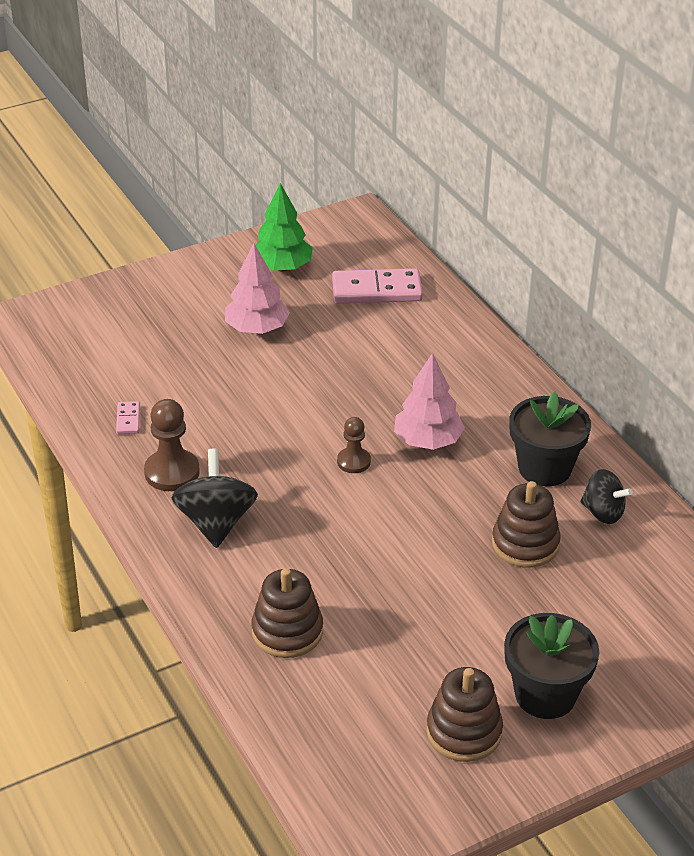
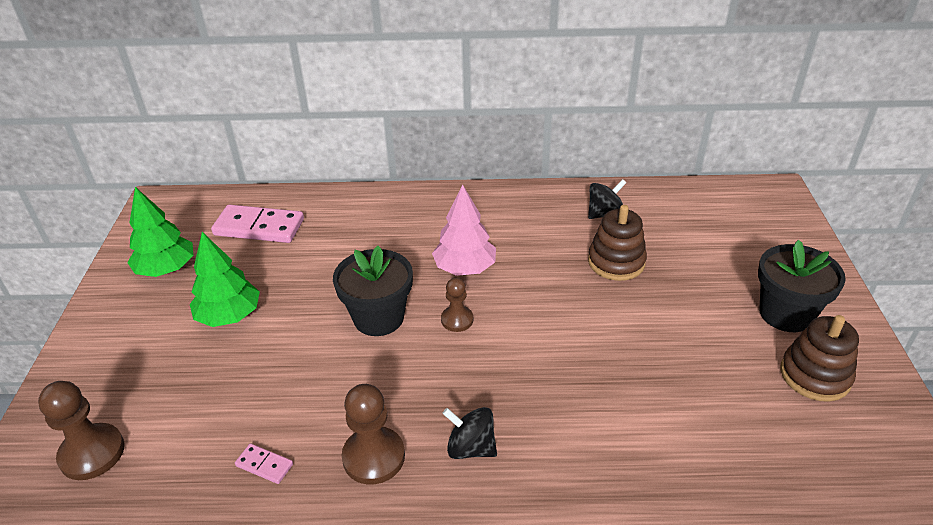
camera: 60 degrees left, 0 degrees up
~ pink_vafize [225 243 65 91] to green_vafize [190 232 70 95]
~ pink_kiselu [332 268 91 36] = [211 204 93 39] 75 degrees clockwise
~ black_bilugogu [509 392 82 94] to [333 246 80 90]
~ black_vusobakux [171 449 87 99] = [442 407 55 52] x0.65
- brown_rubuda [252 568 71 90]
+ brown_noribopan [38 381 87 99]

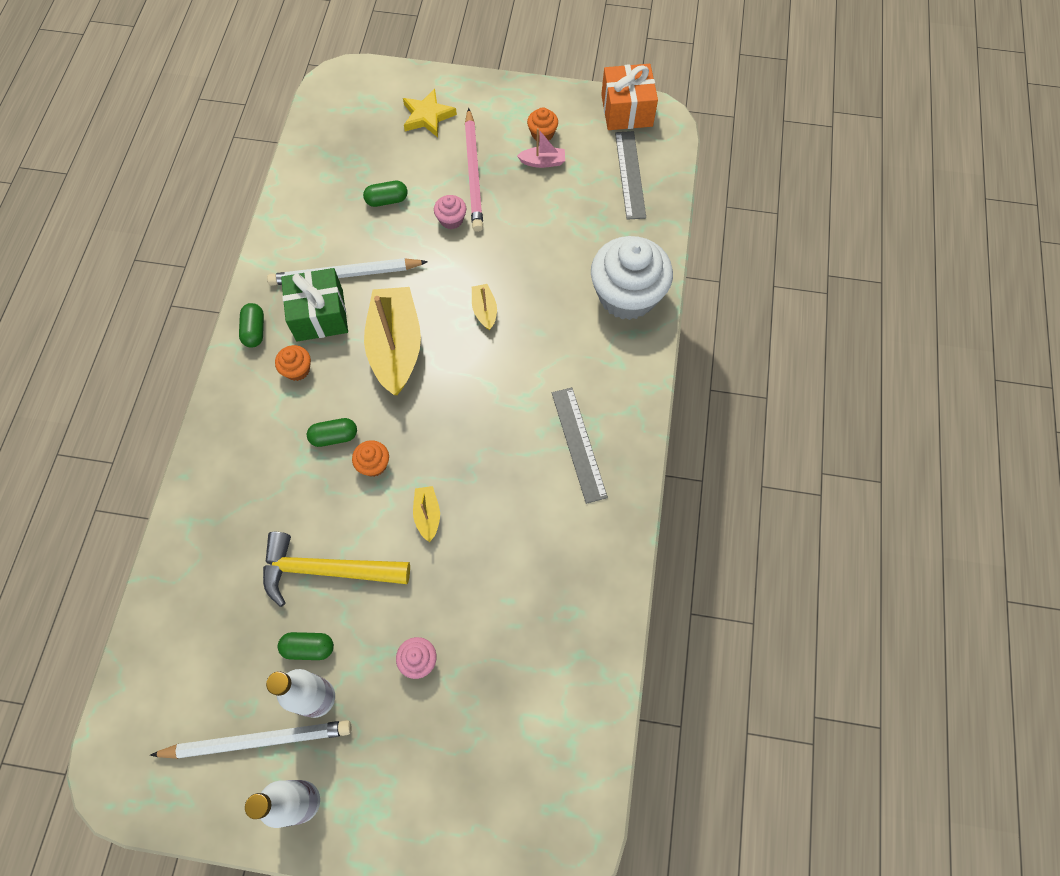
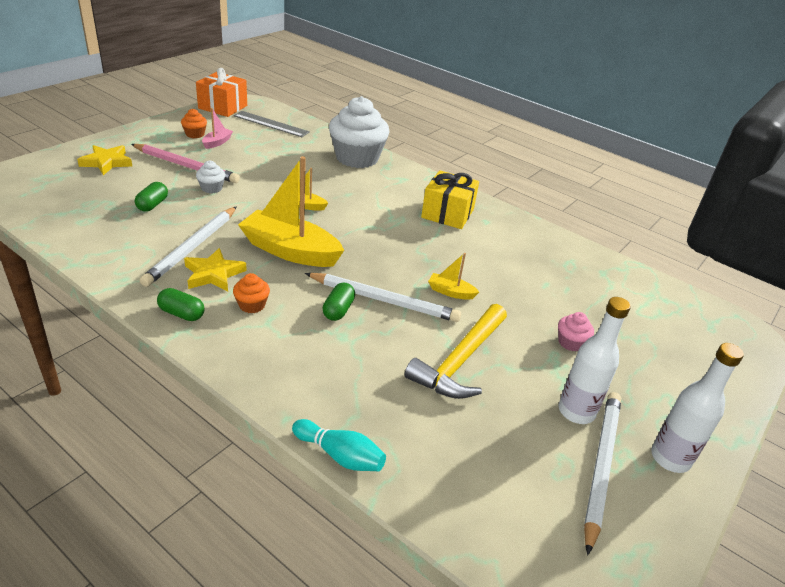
camera: 65 degrees left, 30 degrees down
~ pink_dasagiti [434 195 32 34] to white_dasagiti [196 161 29 32]
~ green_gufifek [281 268 67 74] to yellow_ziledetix [184 248 63 44]
~ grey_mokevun [552 387 56 117] to yellow_gufifek [421 170 58 59]
~ orange_dasagiti [352 440 37 37] to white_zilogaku [305 273 156 49]
- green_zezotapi [278 632 56 28]
+ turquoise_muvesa [292 419 94 52]

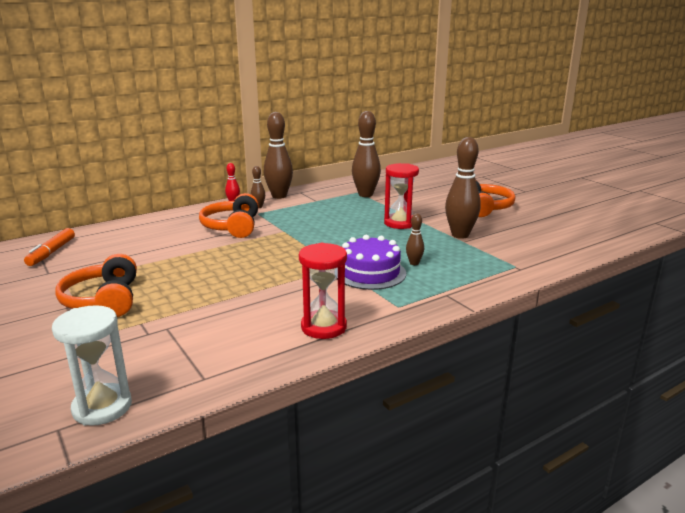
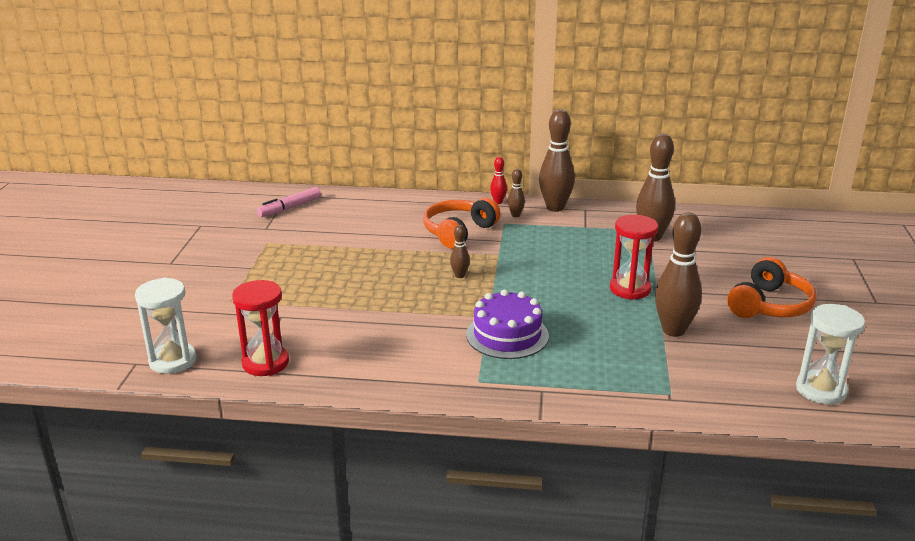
camera: 40 degrees right, 5 degrees up
~ brown_muvesa [406 213 18 52] to [450 225 20 53]
~ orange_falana [24 228 51 38] to pink_falana [257 187 64 30]
~ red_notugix [299 243 48 96] to [232 280 57 96]
- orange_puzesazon [55 254 82 63]
+ white_notugix [796 304 69 101]

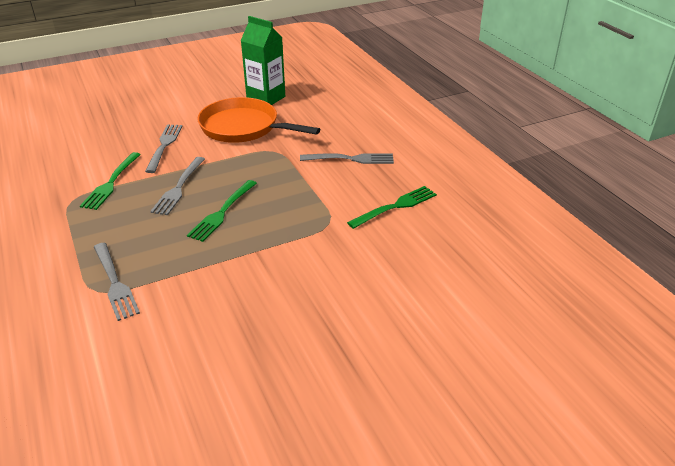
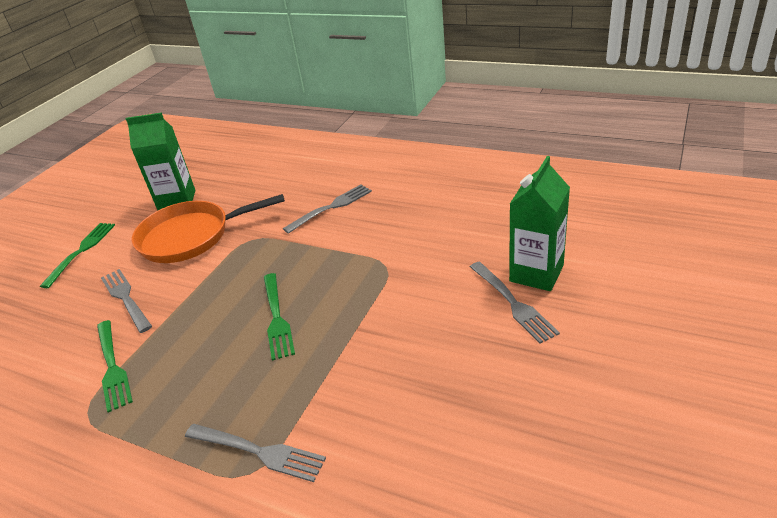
camera: 35 degrees left, 0 degrees up
~ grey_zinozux [150 157 55 58] to [470 262 90 82]
~ green_zinozux [347 186 90 43] to [40 223 75 65]
+ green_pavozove [509 156 61 135]

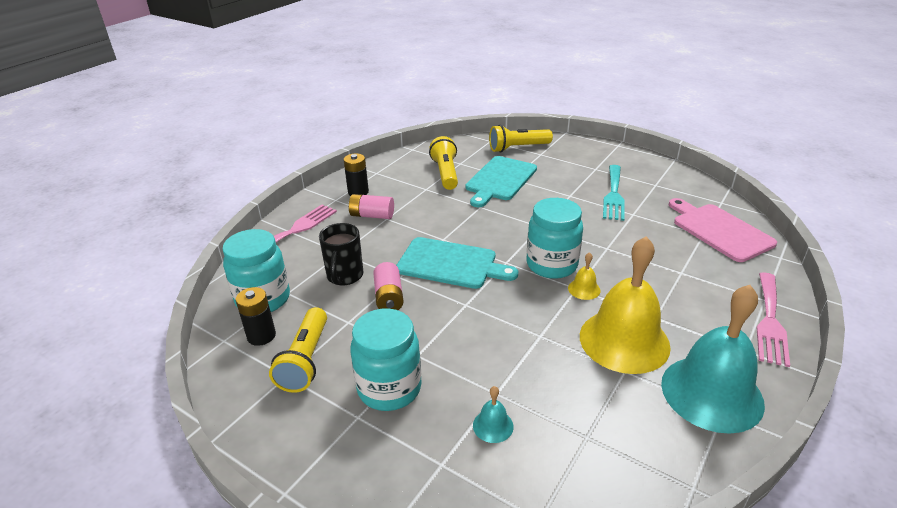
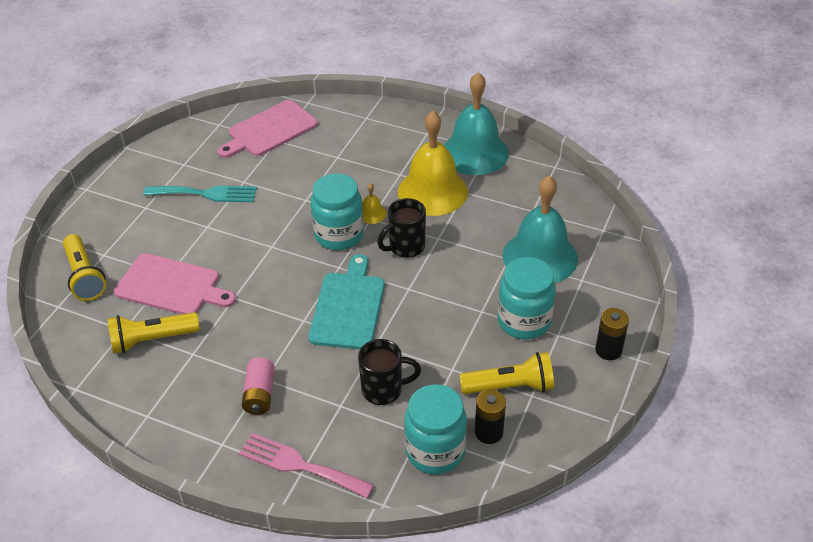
camera: 100 degrees left, 10 degrees up
~ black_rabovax [344 153 25 43] to [595 308 34 52]
~ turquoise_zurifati [465 156 72 51] to pink_zurifati [114 253 122 61]
- pink_rabovax [373 262 31 48]
- pink_zinozux [757 273 33 94]
~ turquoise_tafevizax [473 386 41 57] = [503 175 75 108] x2.50
+ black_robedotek [377 198 49 60]

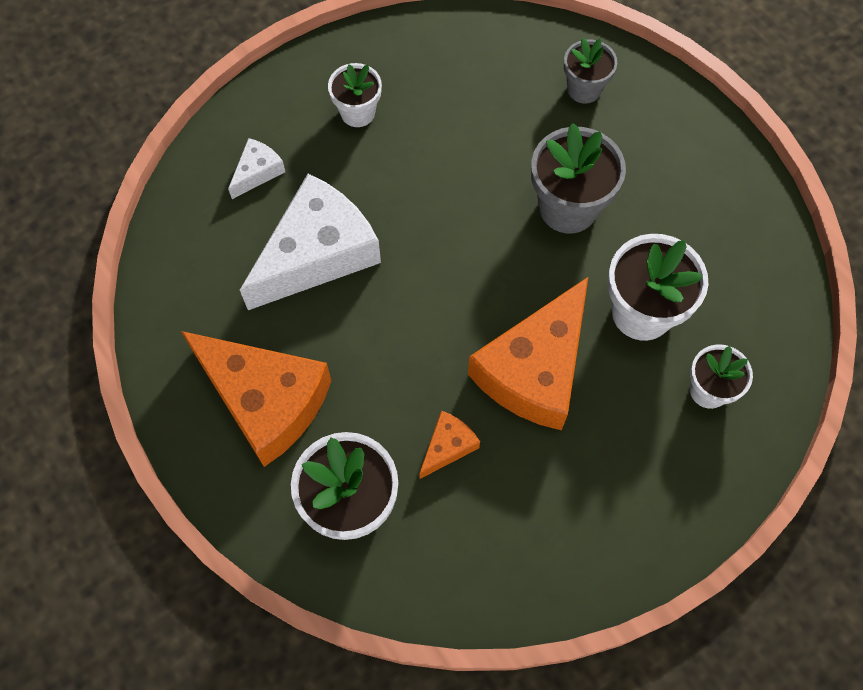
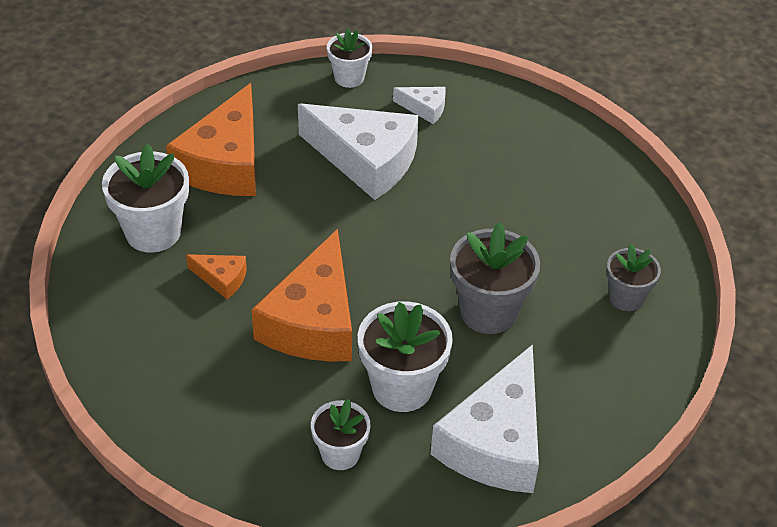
camera: 70 degrees right, 20 degrees down
~ white_bilugogu [328 63 54 64] to [327 28 45 60]
~ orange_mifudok [468 276 121 154] = [251 229 101 133] 90 degrees counterclockwise
+ white_mifudok [431 344 108 149]

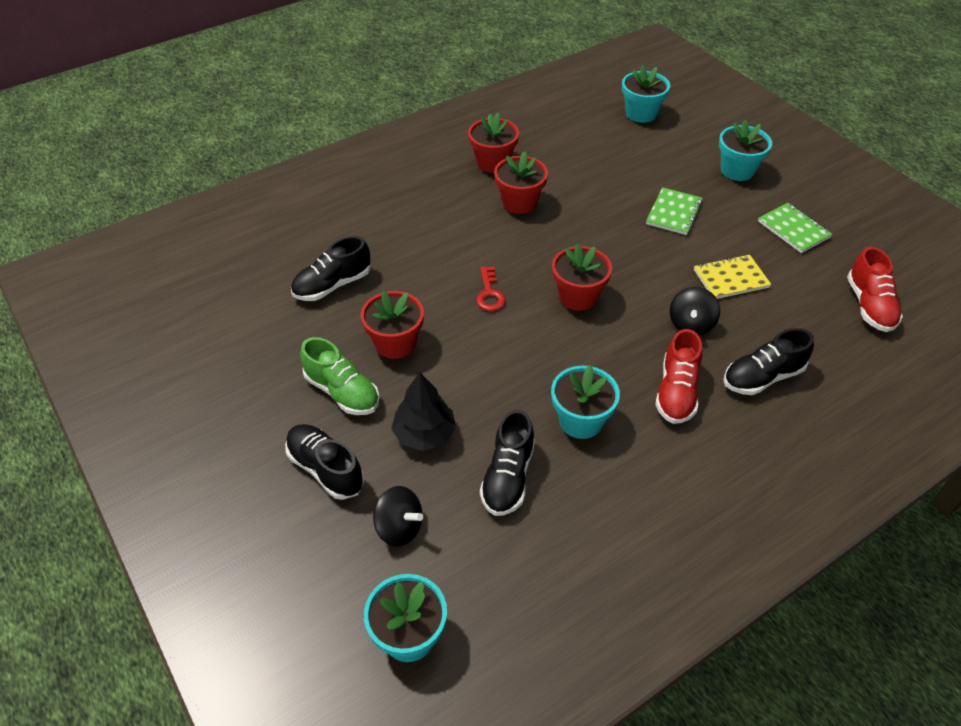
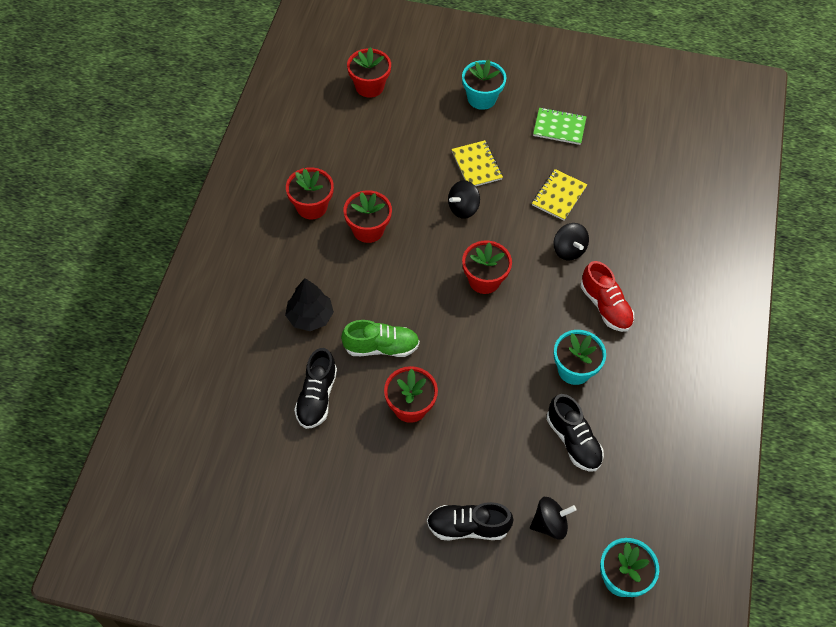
camera: 45 degrees left, 10 degrees up
~ turquoise_bilugogu [622 65 48 58] to red_bilugogu [347 47 44 51]
~ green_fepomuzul [646 187 57 48] to yellow_fepomuzul [452 140 51 46]
- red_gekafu [847 247 56 85]
- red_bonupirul [476 267 30 44]
- black_gekafu [723 328 91 67]
~ green_gekafu [300 337 79 78] to [341 320 79 37]
~ black_vafize [391 372 65 79] to [285 278 49 53]
+ black_vusobakux [448 180 32 39]

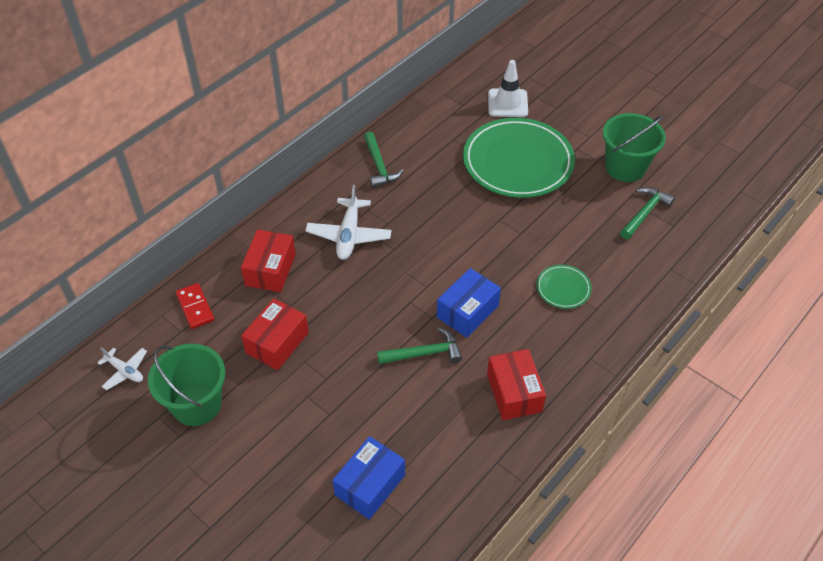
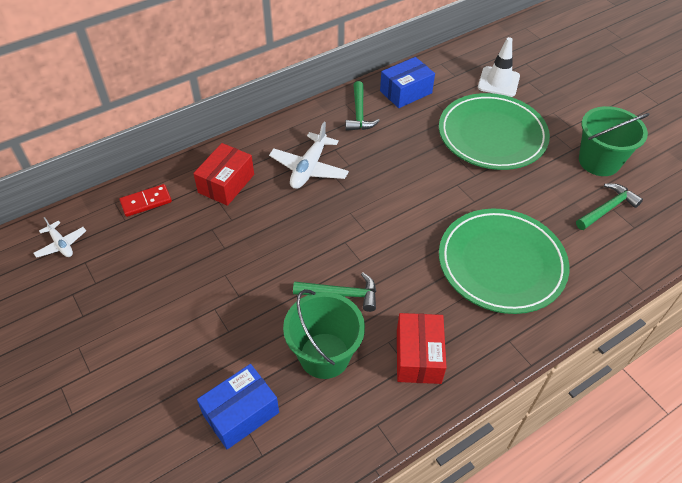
camera: 15 degrees right, 0 degrees up
~ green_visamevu [536 265 56 44] = [439 209 130 105] x2.26
~ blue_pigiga [437 268 64 70] to [380 57 55 51]
~ red_kiselu [176 283 38 46] = [120 184 52 33] 75 degrees clockwise
- red_pigiga [241 298 68 72]
~ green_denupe [148 344 77 82] to [283 289 82 90]

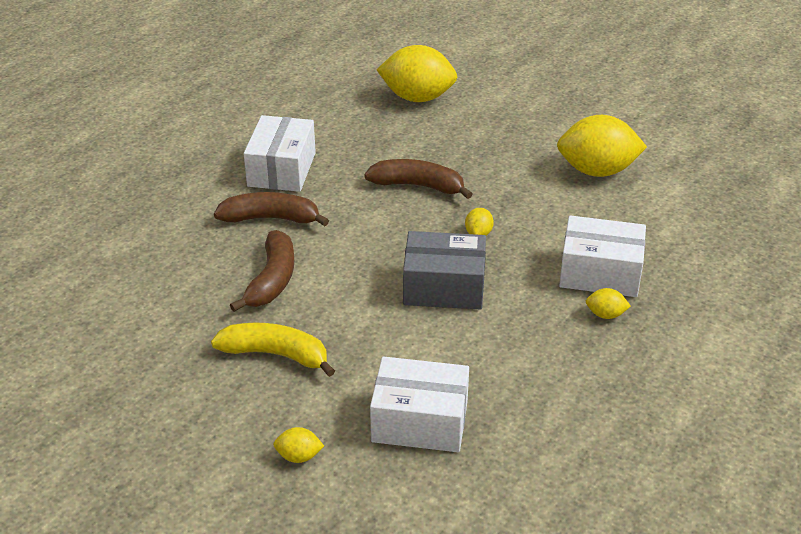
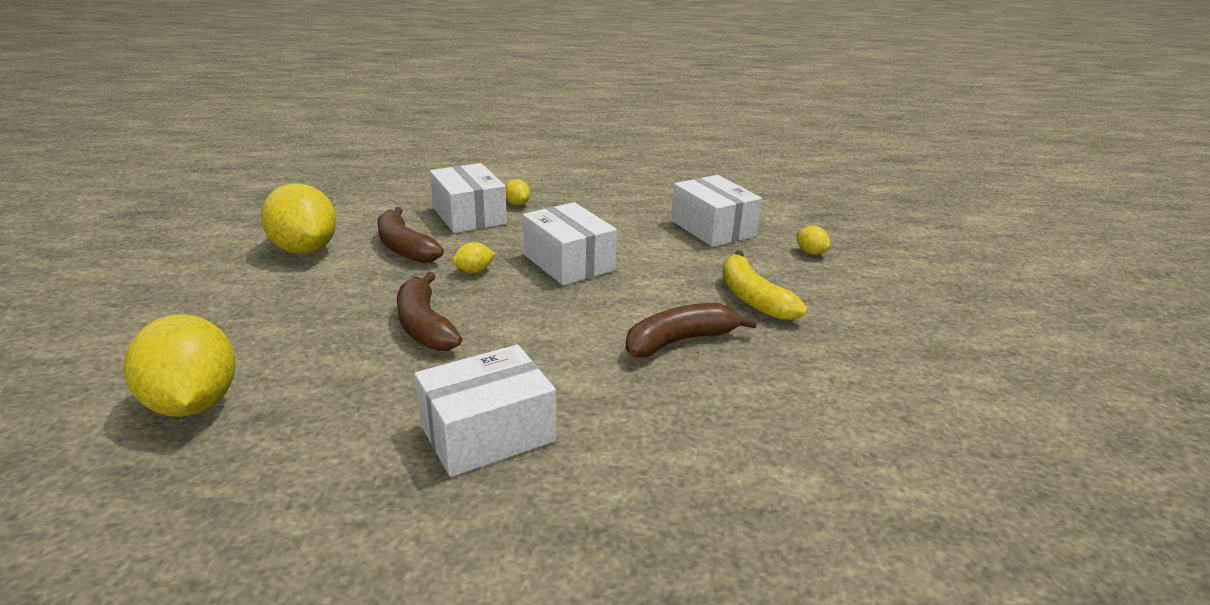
camera: 130 degrees left, 10 degrees down
~ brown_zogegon [214 192 115 34] to [377 207 67 56]
~ grey_pigiga [403 231 83 78] to white_pigiga [523 202 94 83]

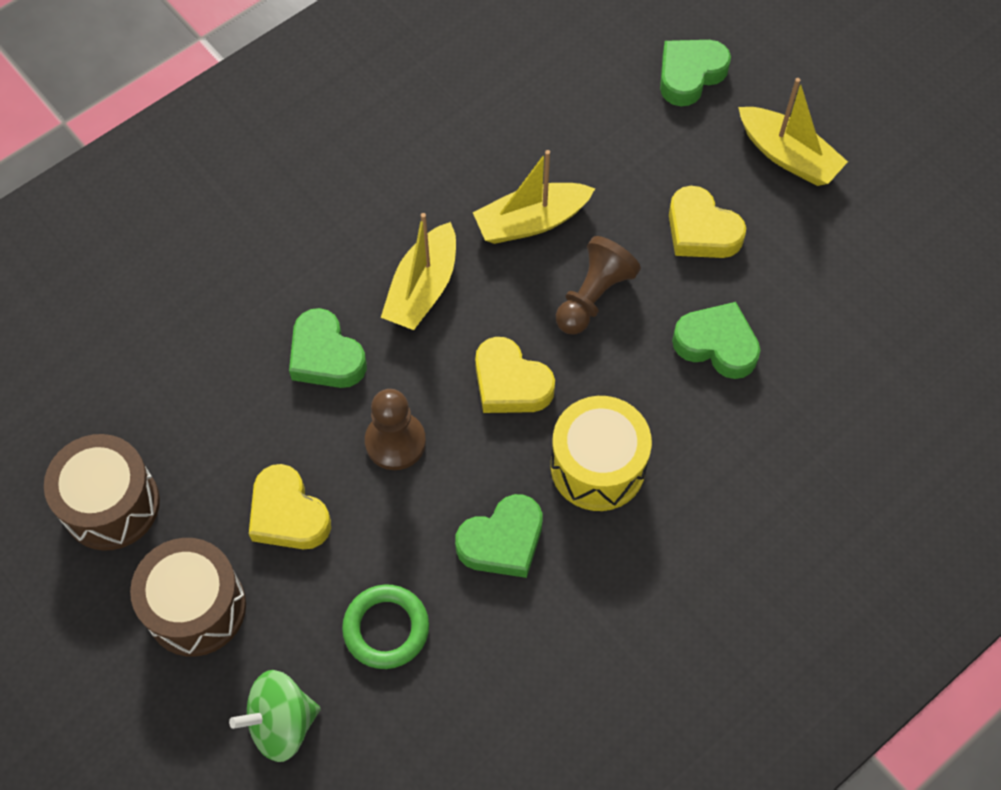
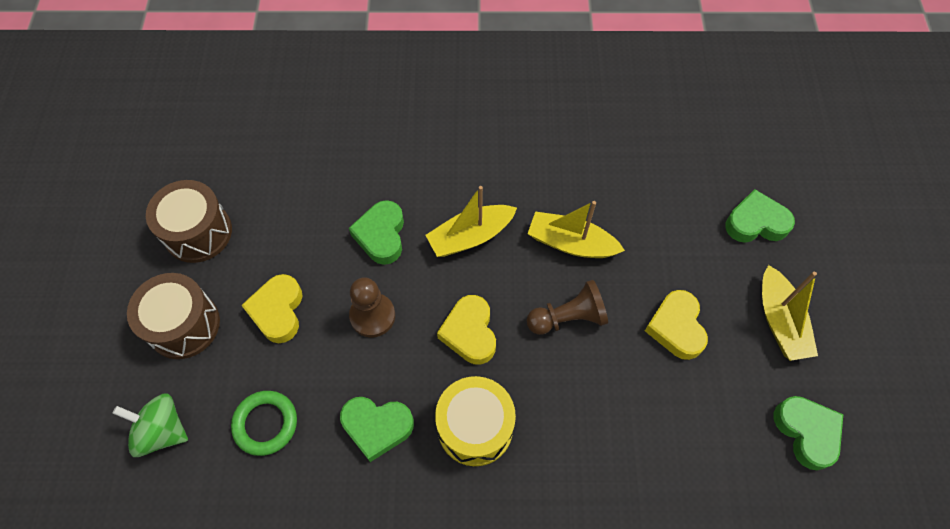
camera: 40 degrees right, 0 degrees up
~ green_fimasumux [672 302 88 77] to [774 396 69 74]

